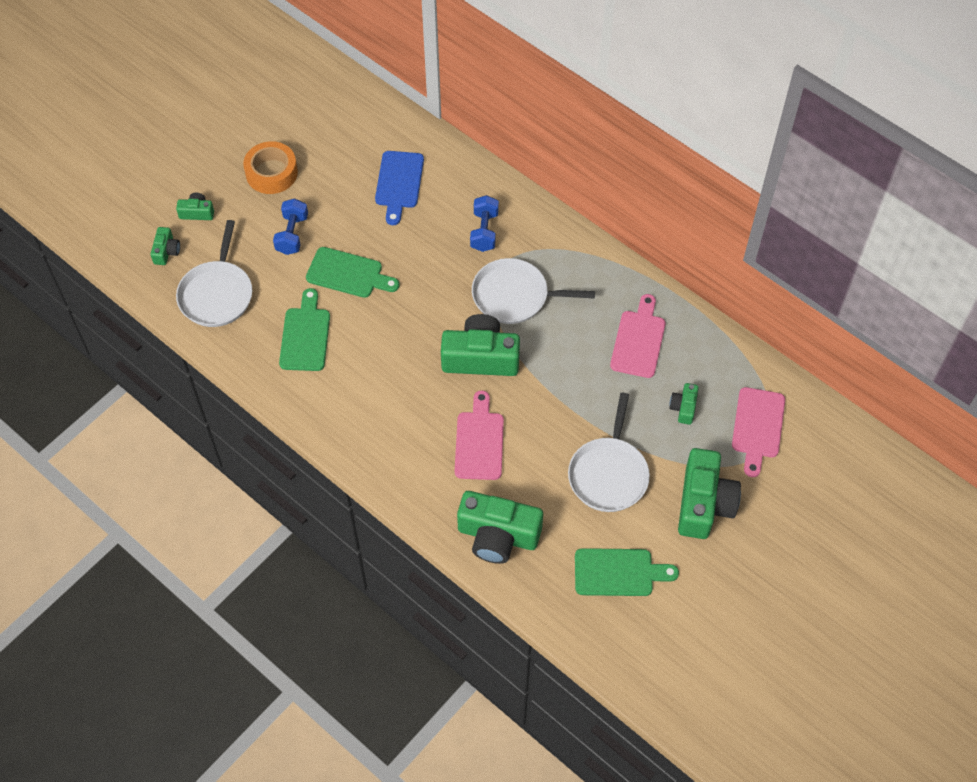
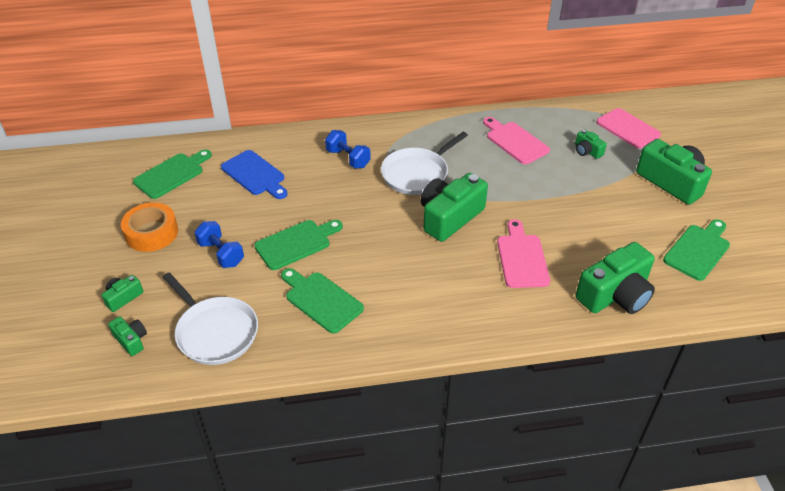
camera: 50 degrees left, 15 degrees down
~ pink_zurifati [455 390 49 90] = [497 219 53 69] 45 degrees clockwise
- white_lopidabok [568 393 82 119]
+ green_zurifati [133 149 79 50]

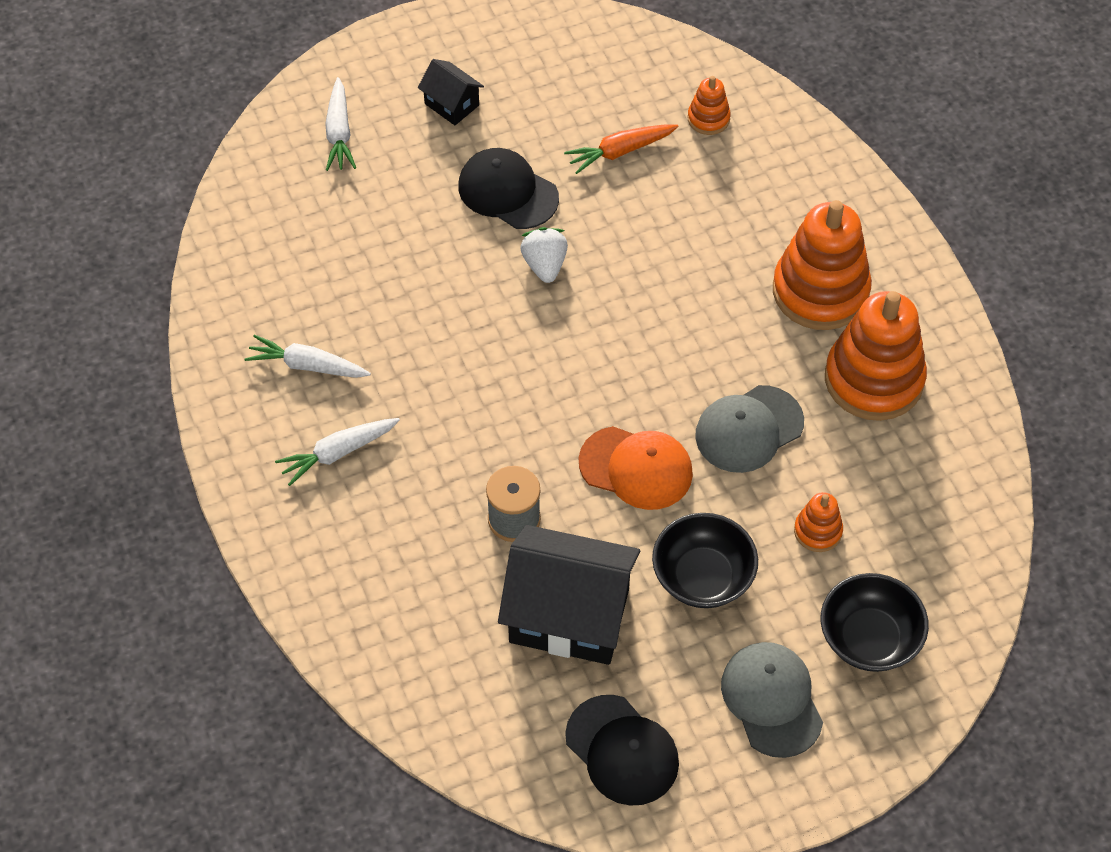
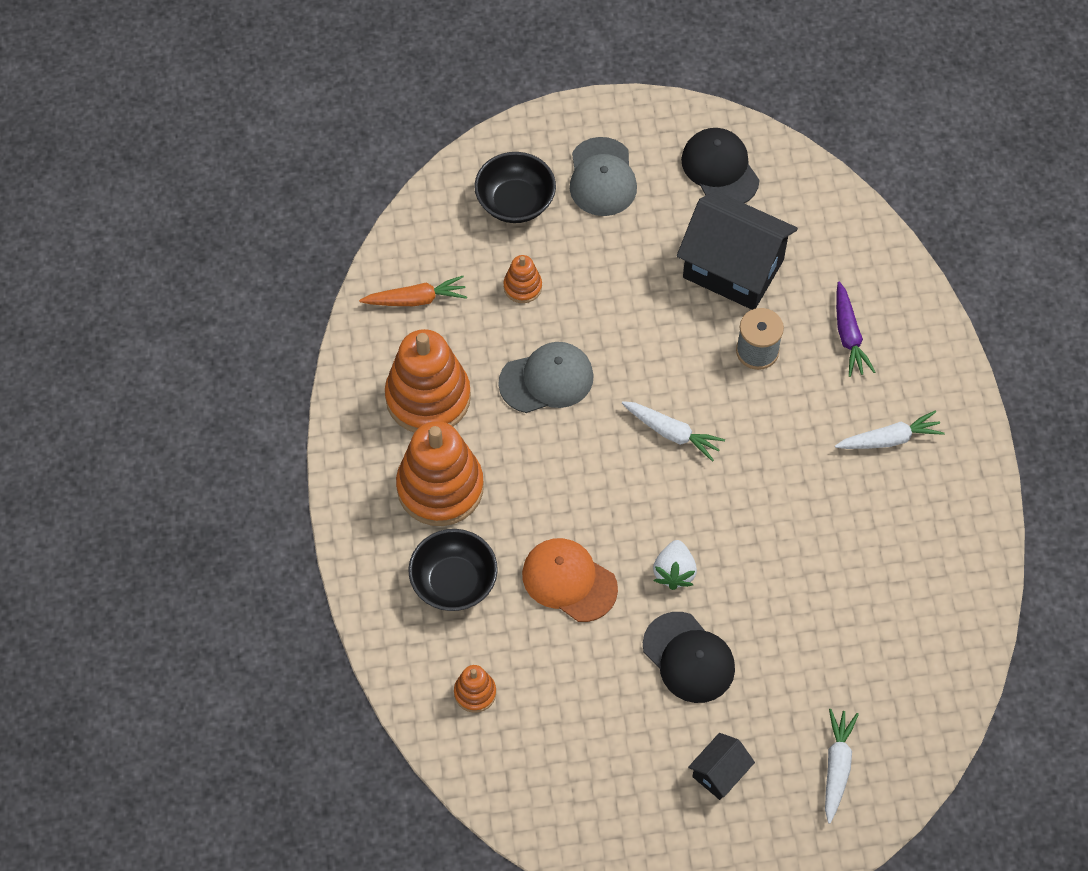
camera: 165 degrees left, 5 degrees up
~ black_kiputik [418 59 66 66] = [688 733 67 67] 75 degrees clockwise
~ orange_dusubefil [564 124 115 50] to [359 276 108 30]
~ white_dusubefil [244 335 127 43] to [622 401 103 61]
~ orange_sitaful [579 426 114 84] to [522 538 96 84]
~ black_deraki [652 513 106 95] to [409 529 89 82]
+ purple_dusubefil [836 282 39 95]

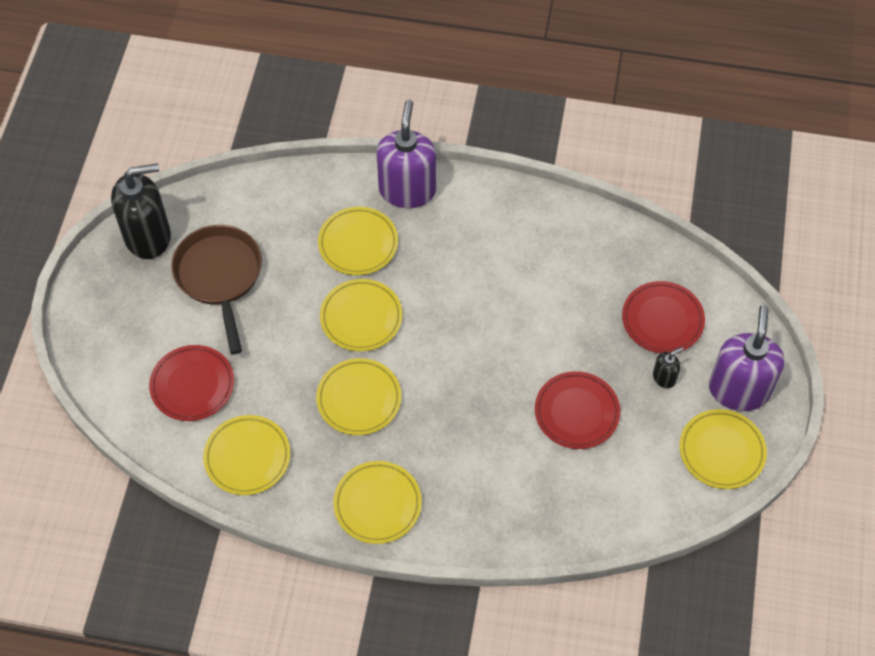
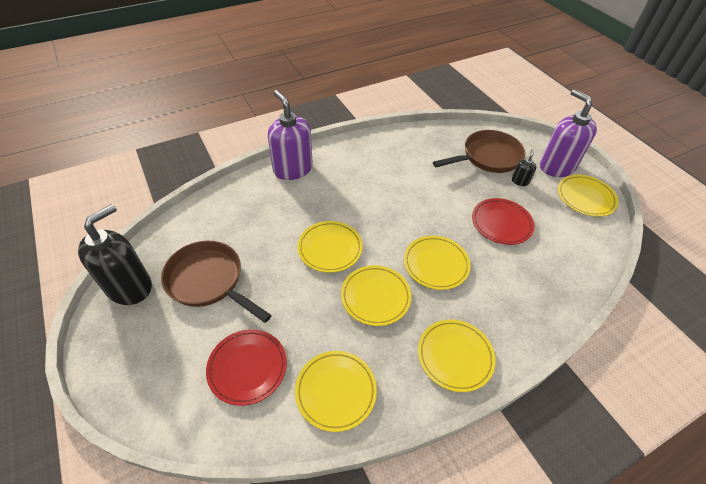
camera: 40 degrees left, 10 degrees down
~ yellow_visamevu [318 207 80 68] to [404 236 67 54]
~ red_visamevu [622 281 83 72] to brown_lopidabok [433 130 92 43]

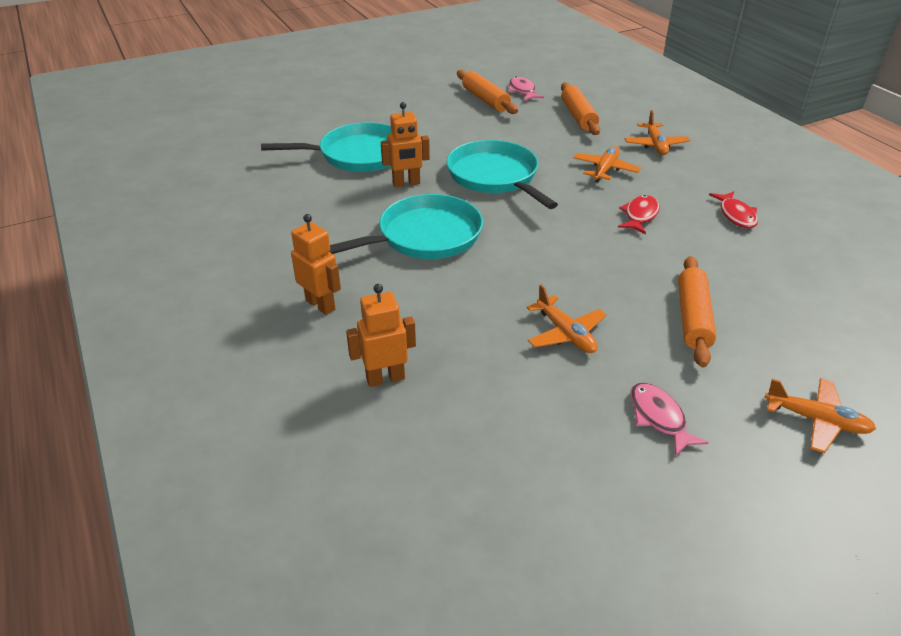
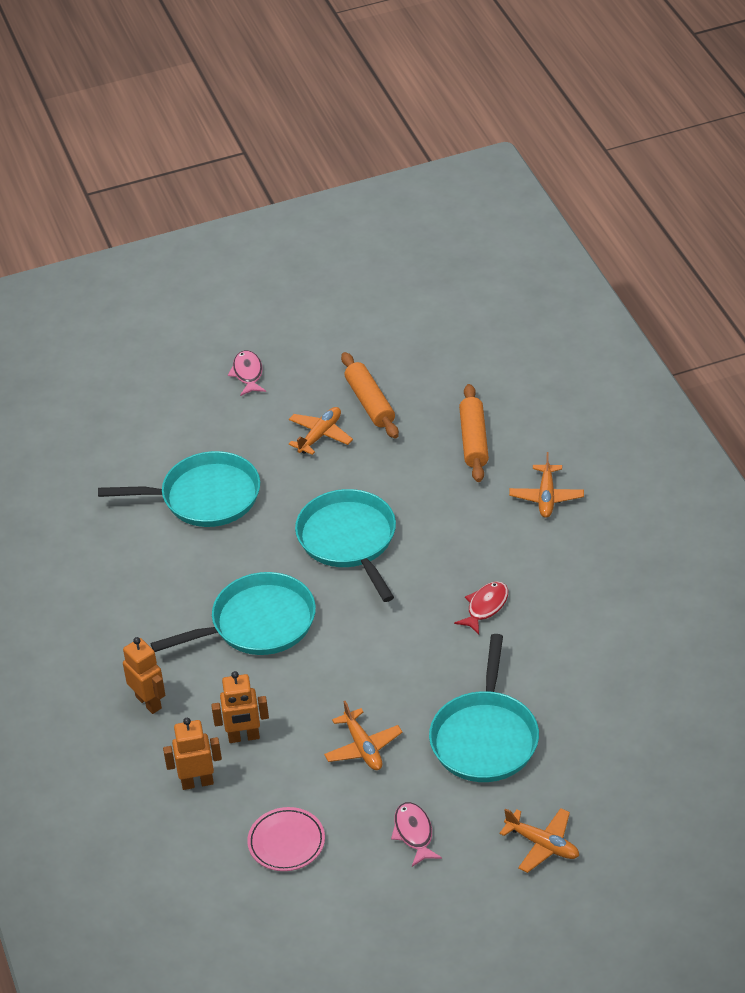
camera: 10 degrees right, 5 degrees up
~ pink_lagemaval [508 77 36 24] to [228 350 38 46]
~ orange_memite [381 102 49 85] to [211 671 58 72]
~ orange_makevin [573 146 68 37] to [289 407 64 48]
- red_lagemaval [709 191 49 37]
~ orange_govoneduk [678 256 38 111] to turquoise_lopidabok [429 634 110 148]
+ pink_visamevu [247 807 78 64]

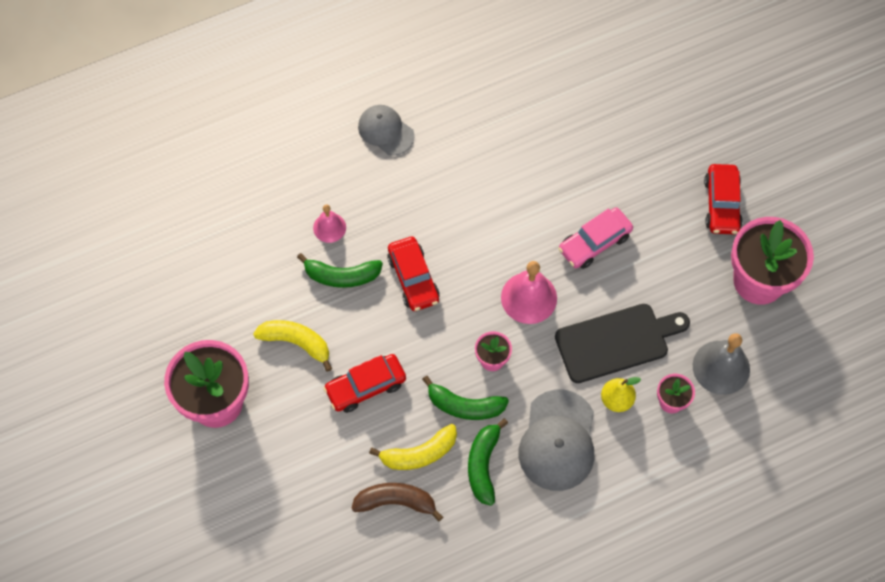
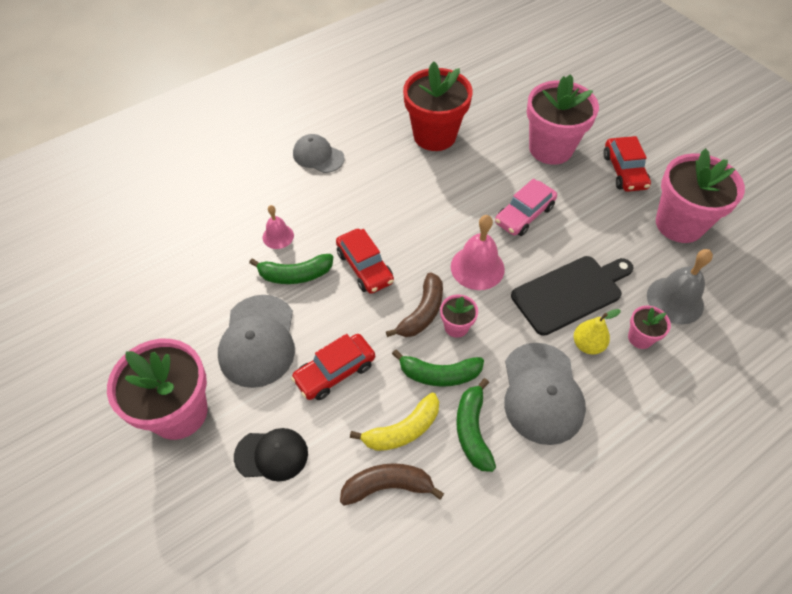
camera: 10 degrees left, 10 degrees down
~ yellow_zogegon [253 320 79 52] to grey_sitaful [218 295 77 93]
+ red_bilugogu [403 61 70 90]
+ pink_bilugogu [527 74 72 91]
+ brown_zogegon [386 272 57 65]
+ black_sitaful [234 428 74 54]

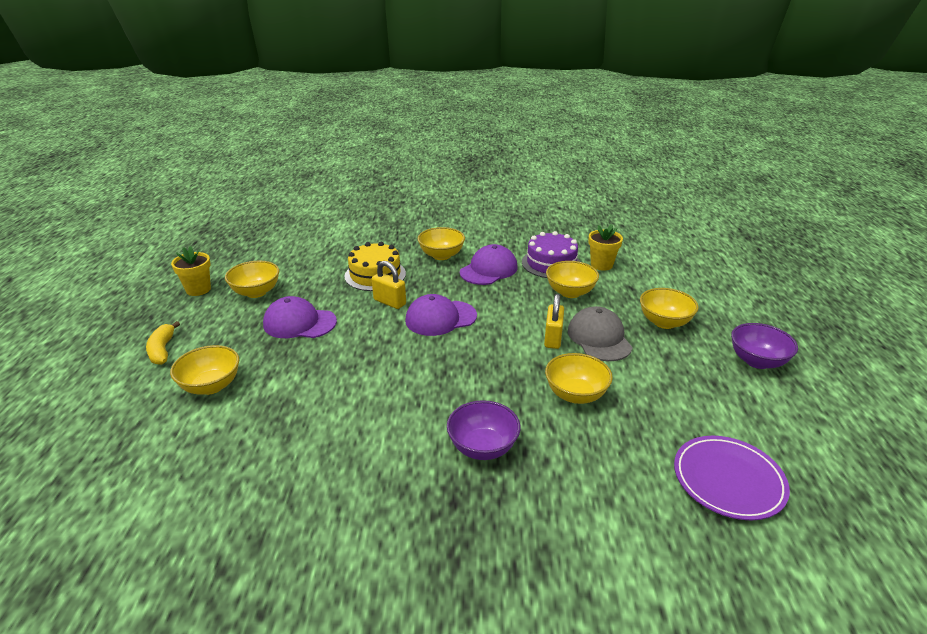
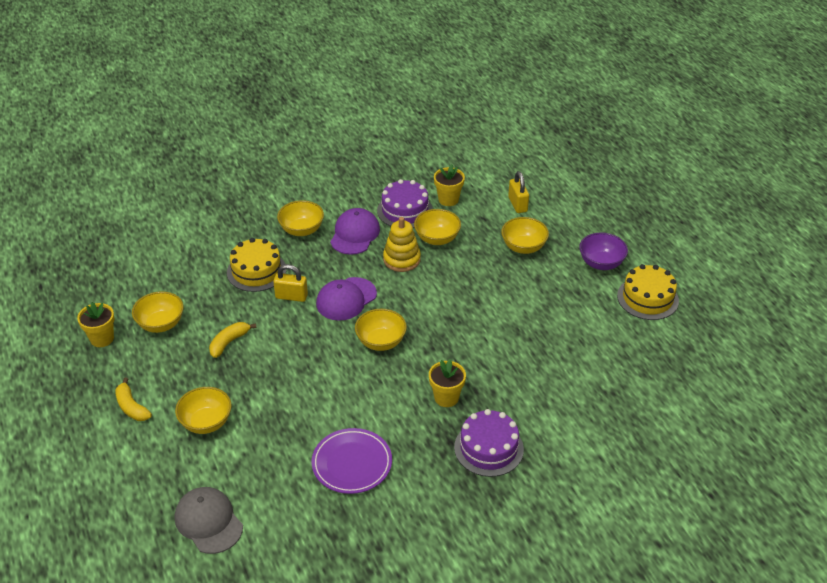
camera: 25 degrees left, 10 degrees up
~ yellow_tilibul [544 294 20 55] to [508 171 21 42]
~ purple_sitaful [263 296 74 42] to yellow_zogegon [209 322 48 36]
~ grey_sitaful [568 306 65 55] to [175 487 68 67]
~ yellow_deraki [545 353 68 51] to [355 309 52 42]
~ purple_deraki [447 400 74 60] to yellow_bilugogu [429 359 37 48]
~ purple_visamevu [674 436 116 84] to [312 428 80 66]
+ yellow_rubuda [383 217 38 55]
+ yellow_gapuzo [617 264 62 56]
+ purple_gapuzo [454 409 70 68]

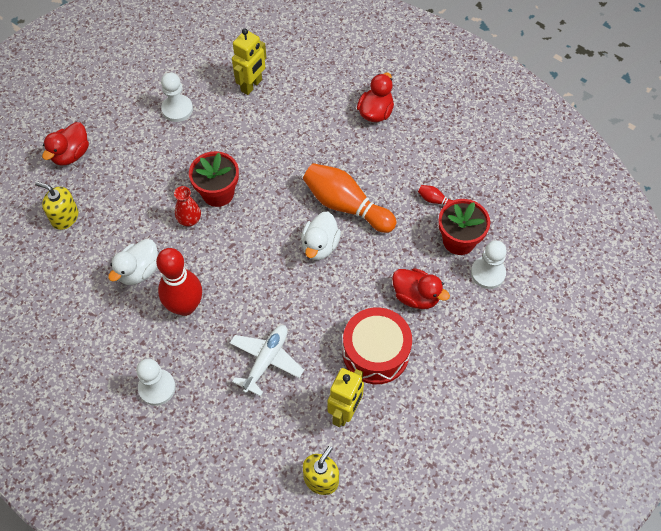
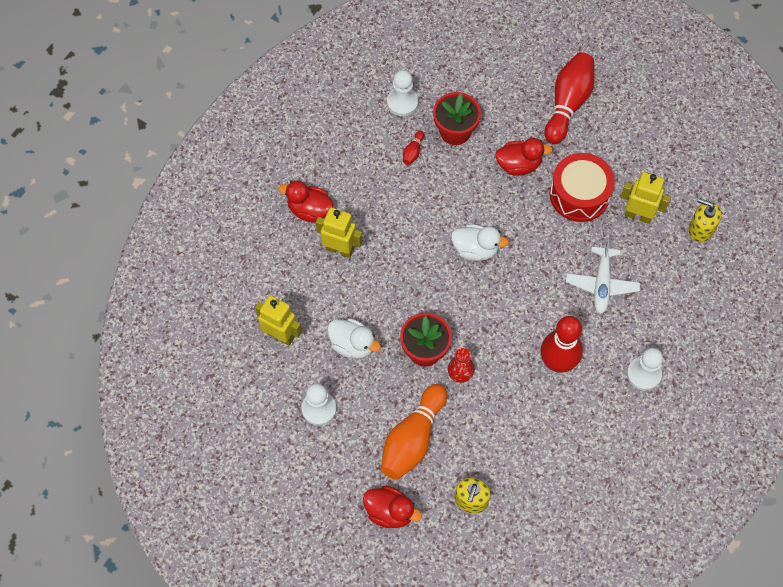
camera: 95 degrees left, 5 degrees up
~ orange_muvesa [303 163 94 70] to [381 384 66 96]
~ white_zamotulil [108 239 50 46] to [327 318 54 41]
~ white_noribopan [471 240 36 49] to [387 70 31 46]
~ red_zamotulil [392 268 58 41] = [495 138 57 38] 60 degrees clockwise
~ white_makevin [230 325 74 72] = [566 239 74 75] 105 degrees counterclockwise
+ red_muvesa [544 52 50 92]
+ yellow_memite [316 207 47 51]

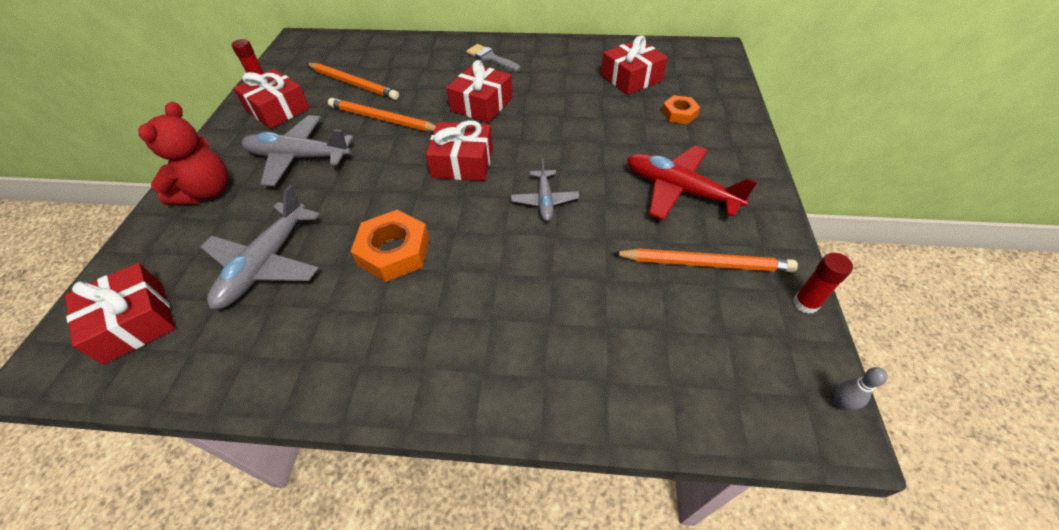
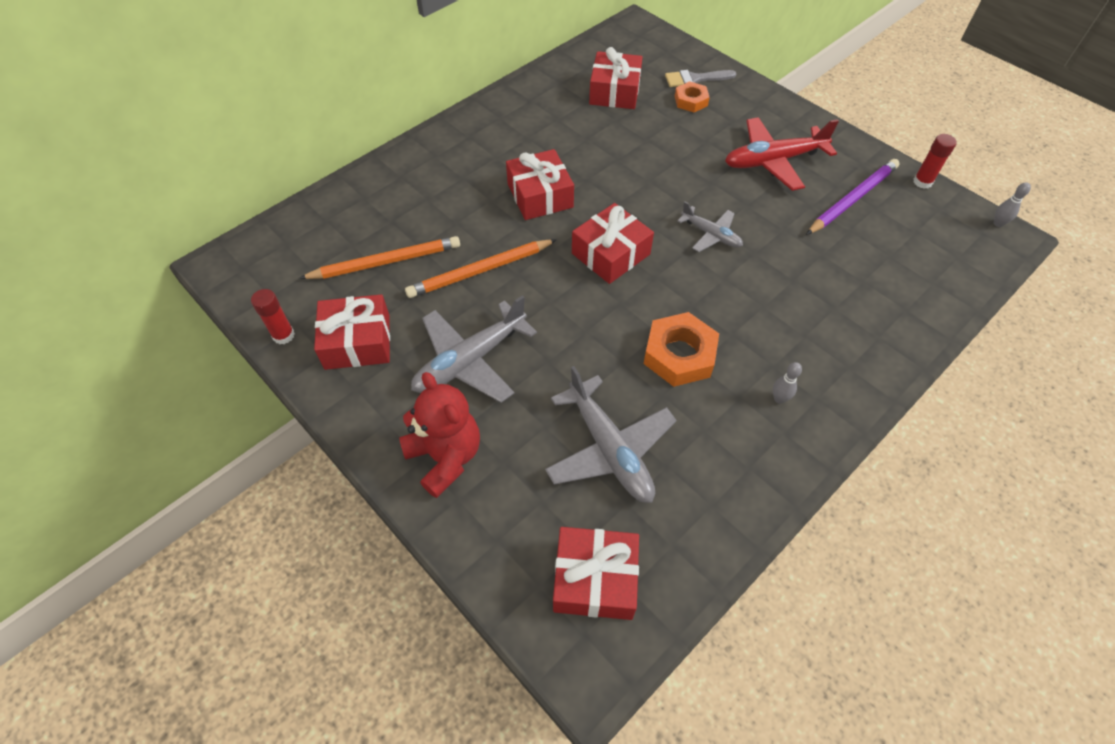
camera: 50 degrees left, 5 degrees up
~ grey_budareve [466 44 54 27] to [665 70 71 17]
~ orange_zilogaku [612 248 186 24] to purple_zilogaku [806 159 94 76]
+ grey_muvesa [773 362 29 42]

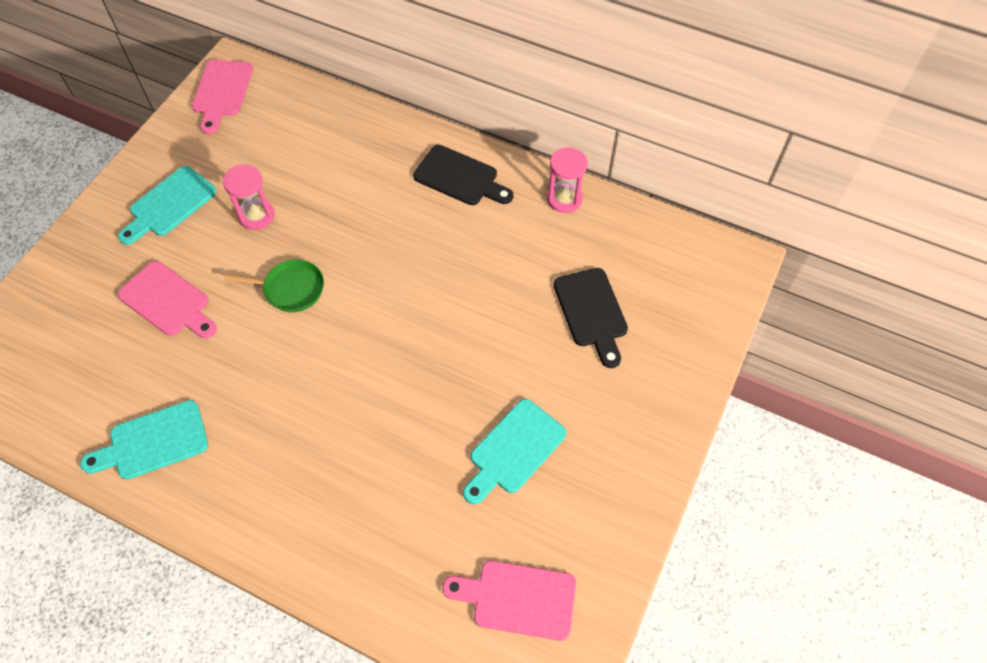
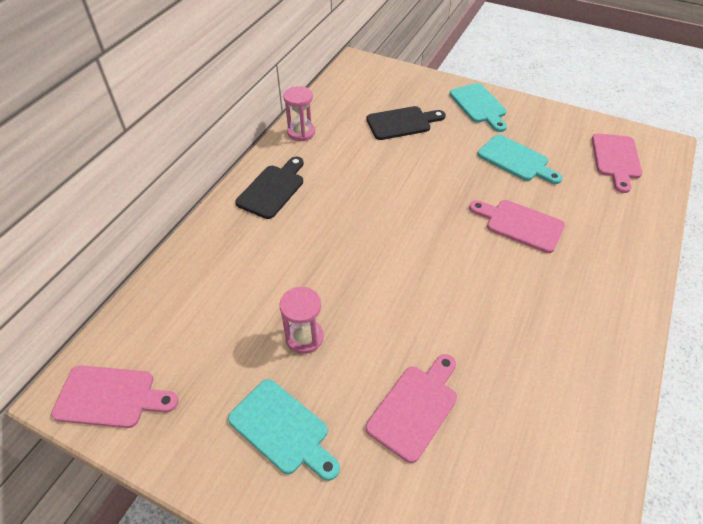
camera: 90 degrees left, 10 degrees down
- green_lopidabok [224 260 100 52]
~ turquoise_zurifati [80 400 128 79] to [449 83 58 49]
+ pink_zurifati [469 200 96 53]

